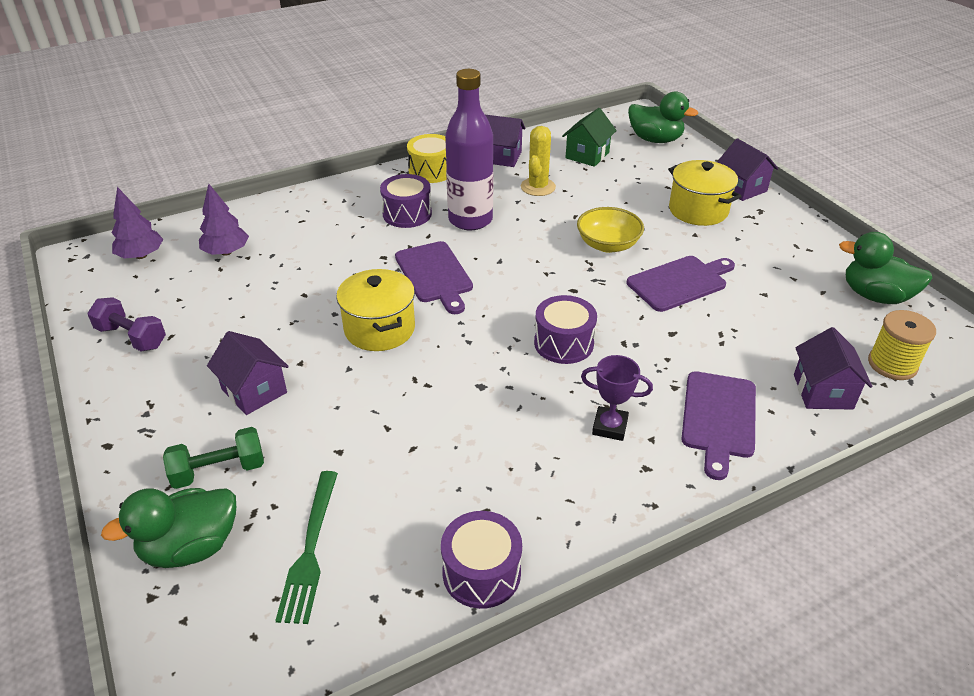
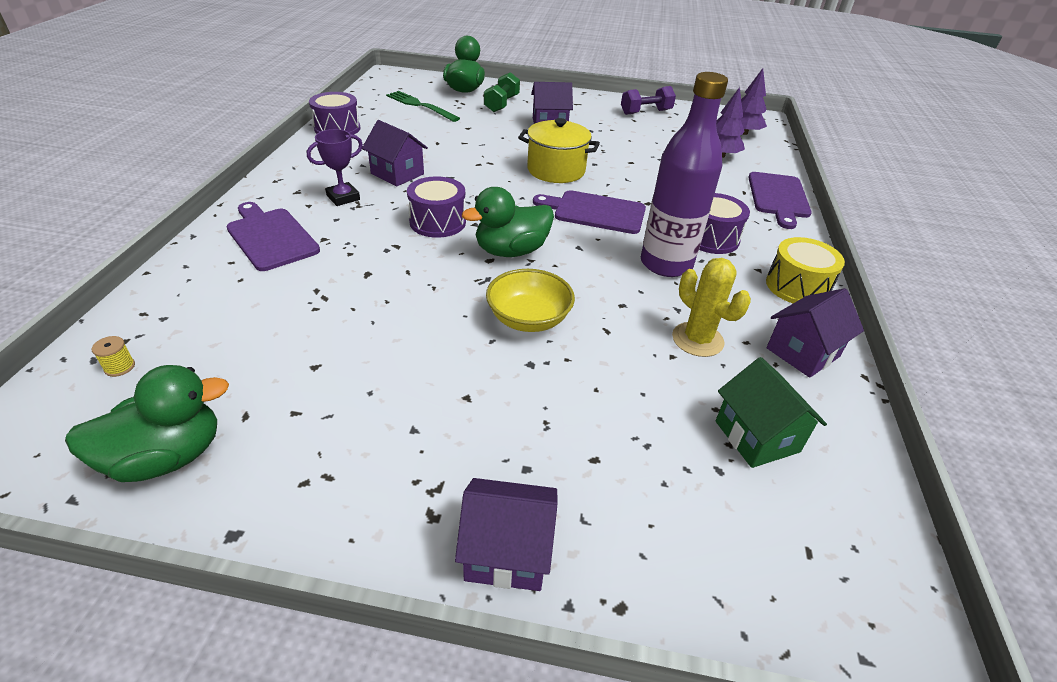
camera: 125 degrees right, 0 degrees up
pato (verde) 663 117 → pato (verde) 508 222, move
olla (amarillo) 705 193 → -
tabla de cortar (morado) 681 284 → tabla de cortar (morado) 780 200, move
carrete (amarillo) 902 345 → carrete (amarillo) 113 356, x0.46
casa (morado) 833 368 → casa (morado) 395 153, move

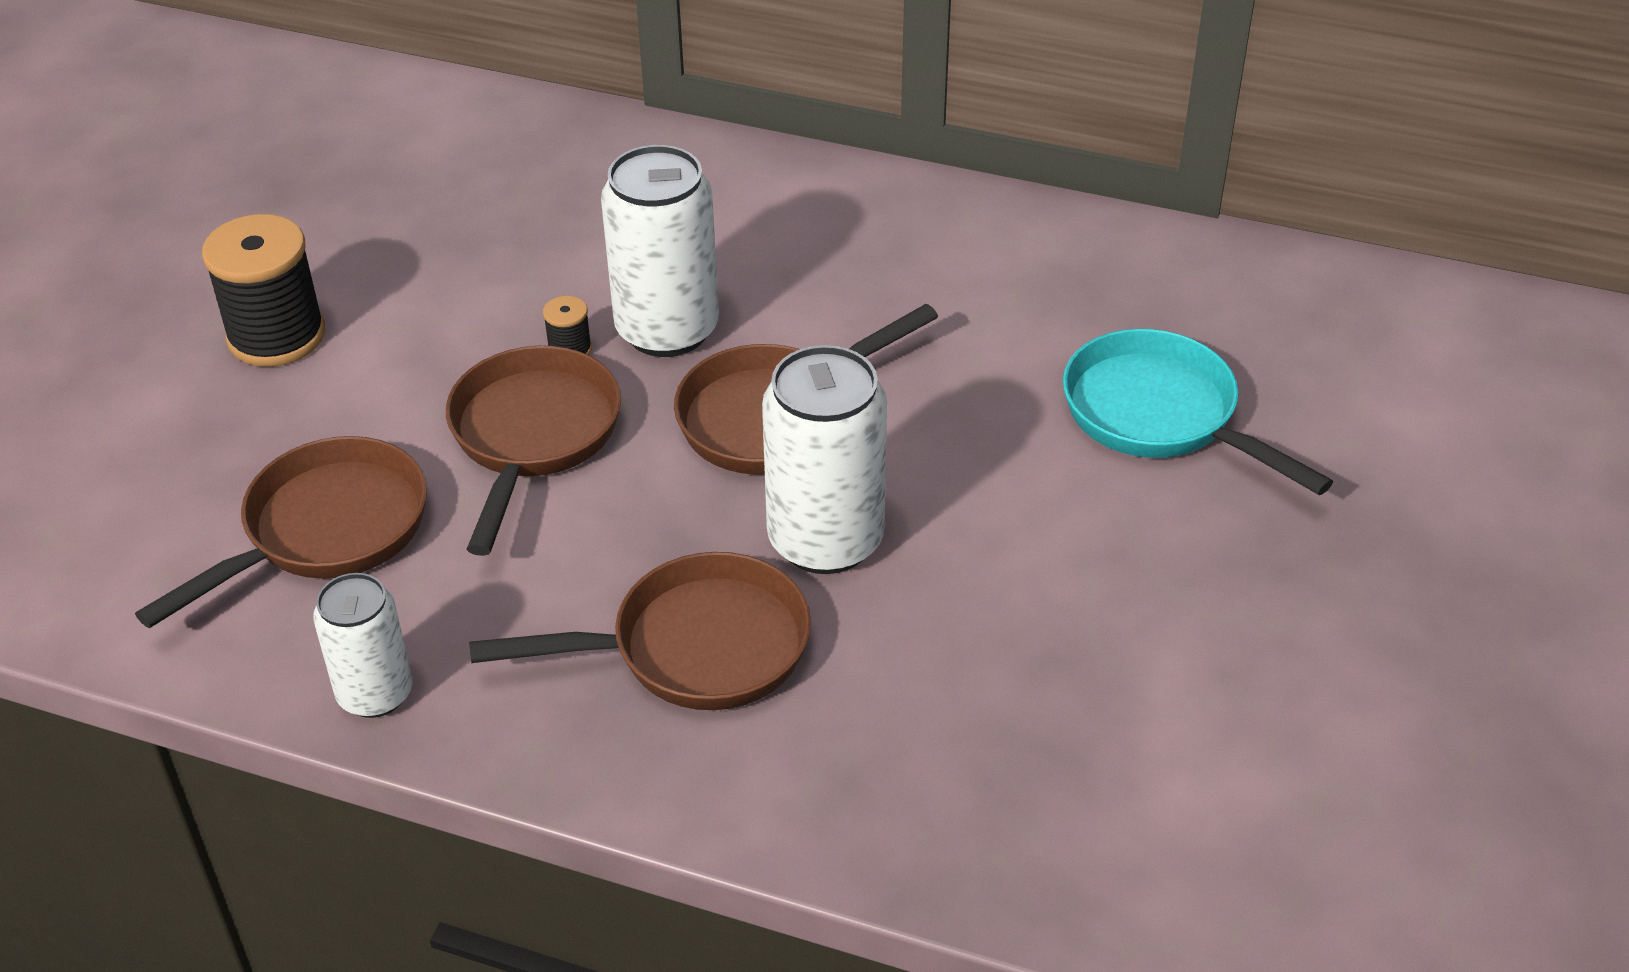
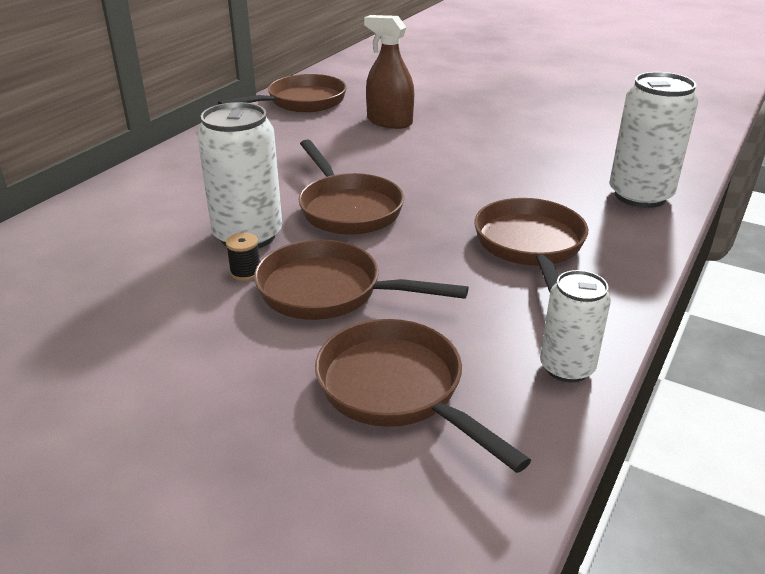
camera: 80 degrees left, 10 degrees down
carrete (negro) 263 290 → -
sartén (turquesa) 1198 412 → pulverizador (marrón) 389 72
lata (blanco) 824 459 → lata (blanco) 654 140, move
- → sartén (marrón) 282 93

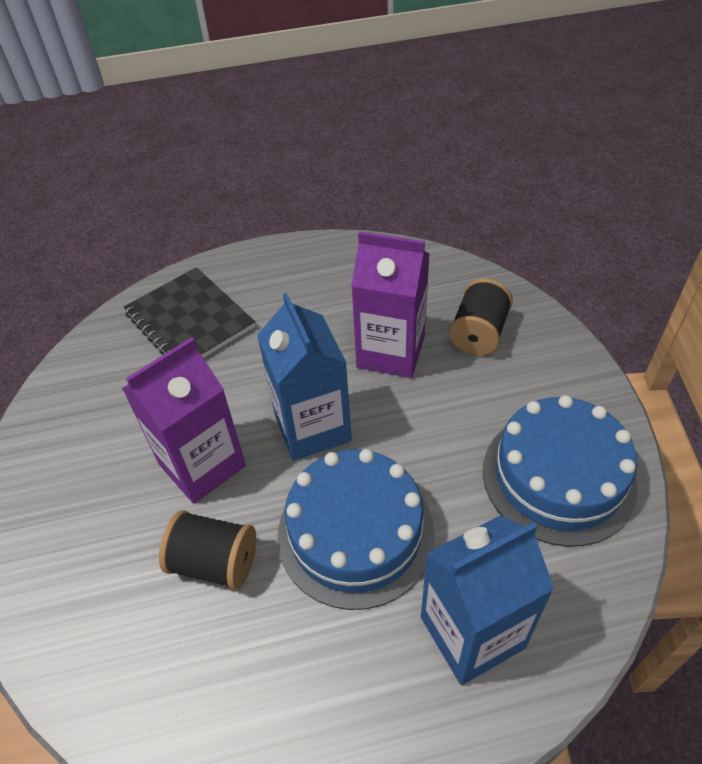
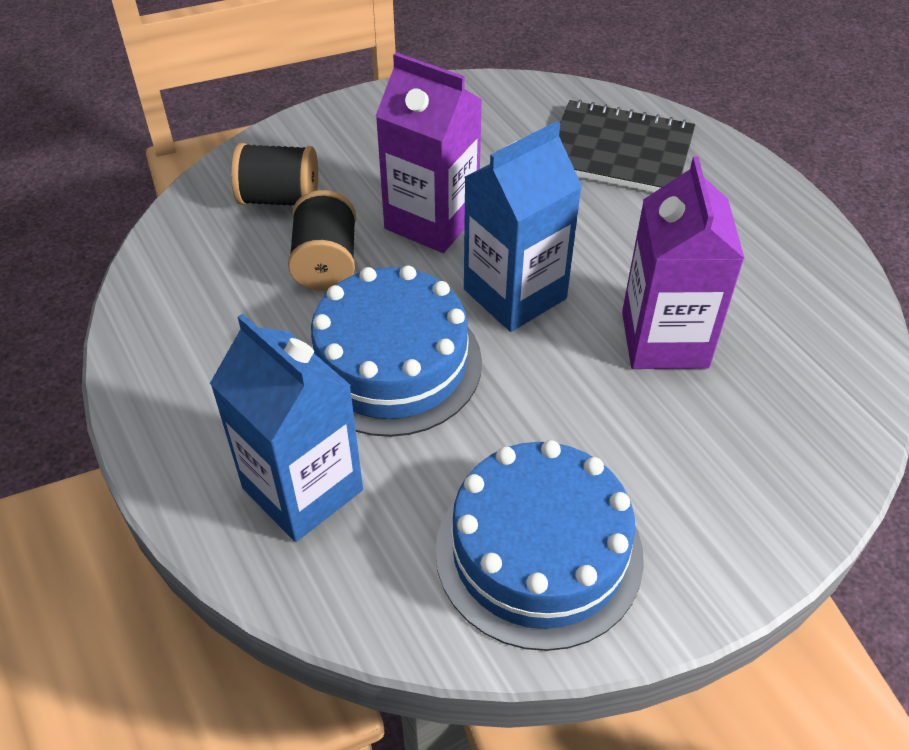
camera: 70 degrees right, 0 degrees up
cuaderno (negro) 189 312 → cuaderno (negro) 627 146, 75 degrees clockwise
carrete (negro) 481 316 → carrete (negro) 274 174, move

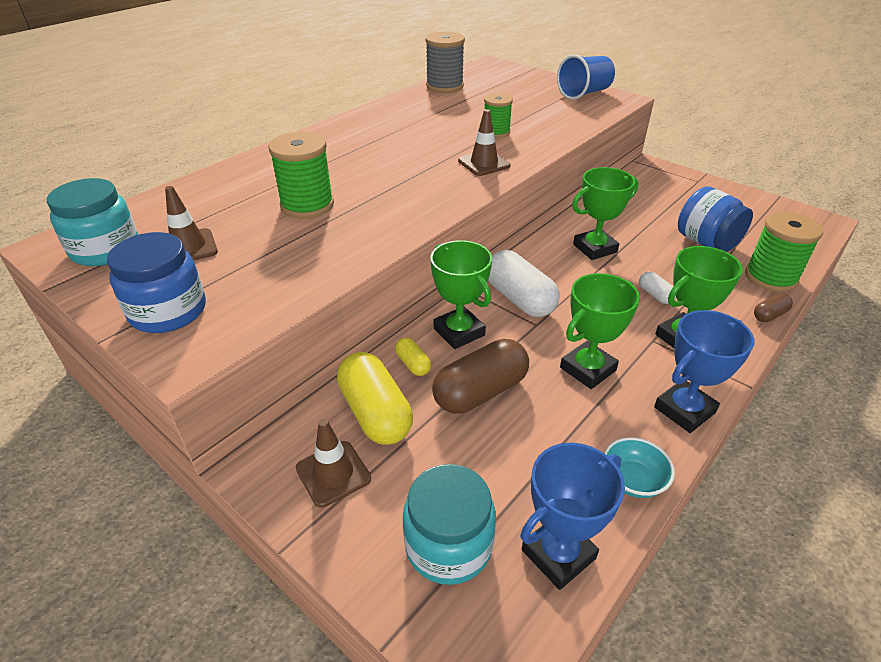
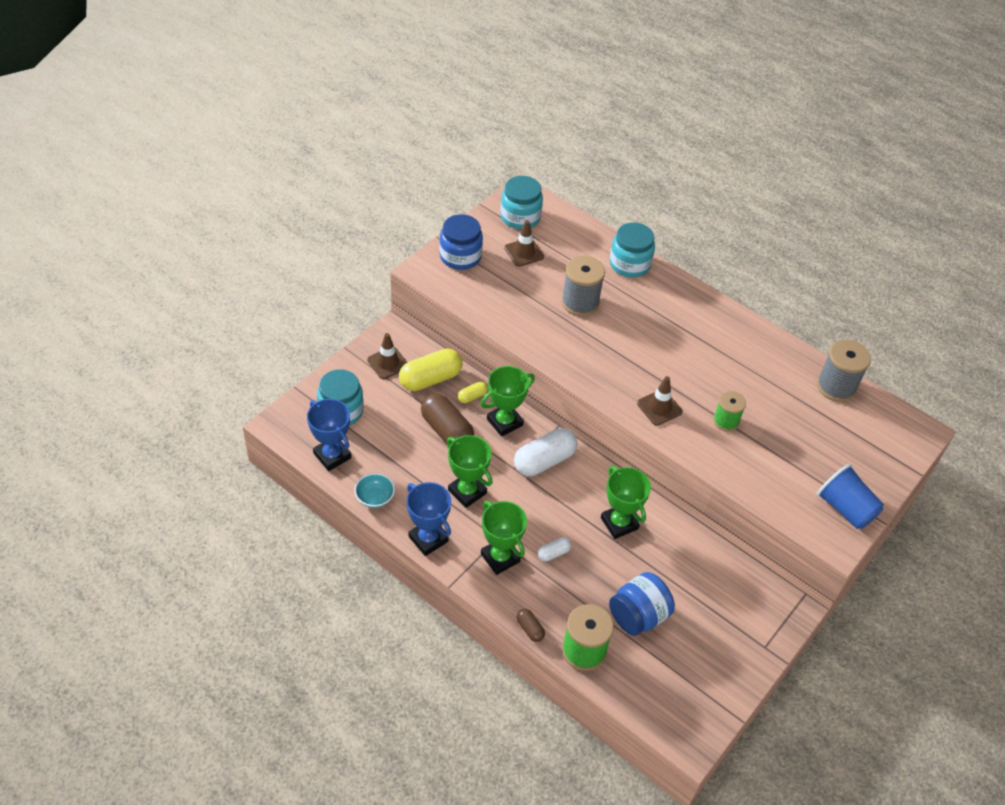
camera: 85 degrees right, 10 degrees up
carrete (verde) 301 175 → carrete (gris) 583 286
- → tarro (turquesa) 632 250

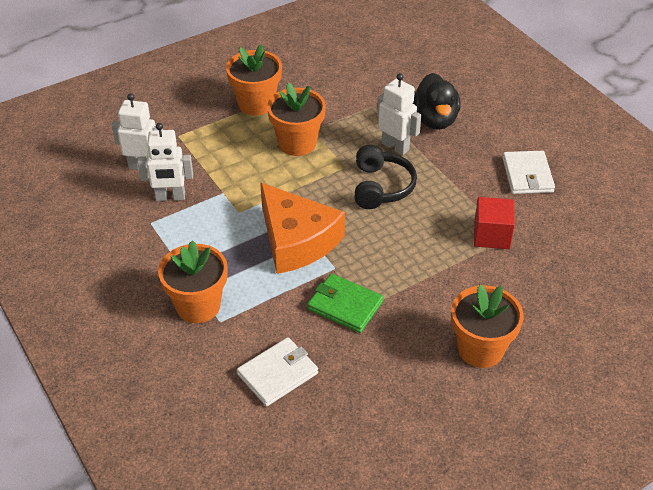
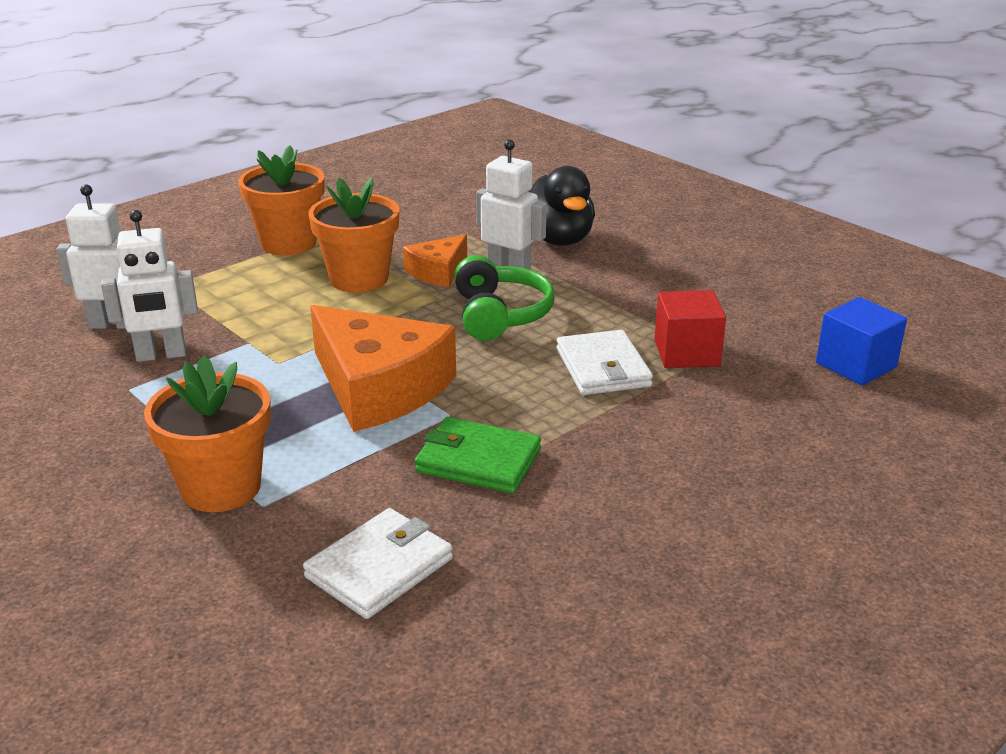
camera: 10 degrees left, 15 degrees down
auriculares (negro) 385 177 → auriculares (verde) 504 298
cartera (blanco) 528 172 → cartera (blanco) 605 362, move
maceta (naranja) 487 326 → -
- → queso (naranja) 435 260
- → cubo (azul) 861 341

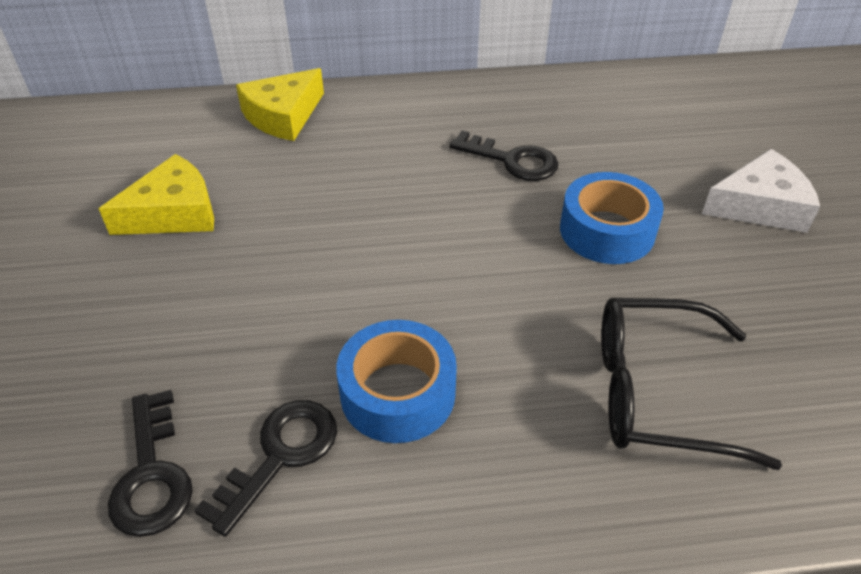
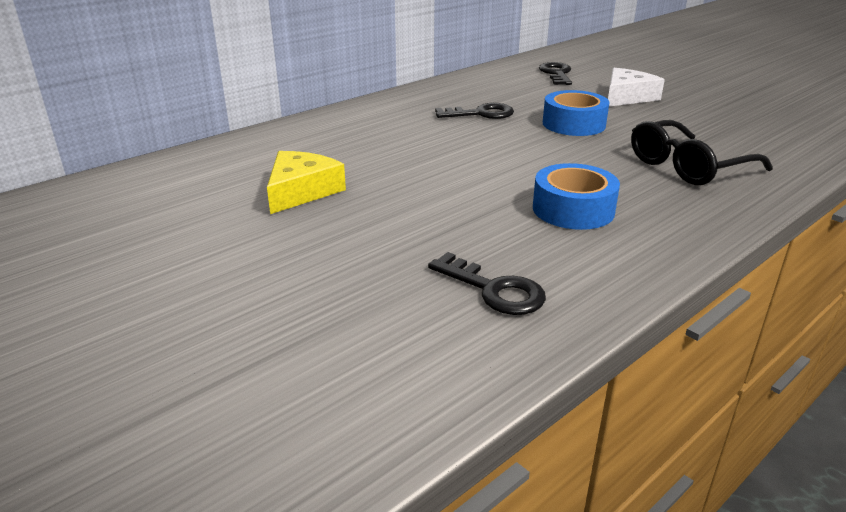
camera: 35 degrees left, 15 degrees down
queso (amarillo) 280 104 → -
llave (negro) 265 468 → llave (negro) 555 73, move

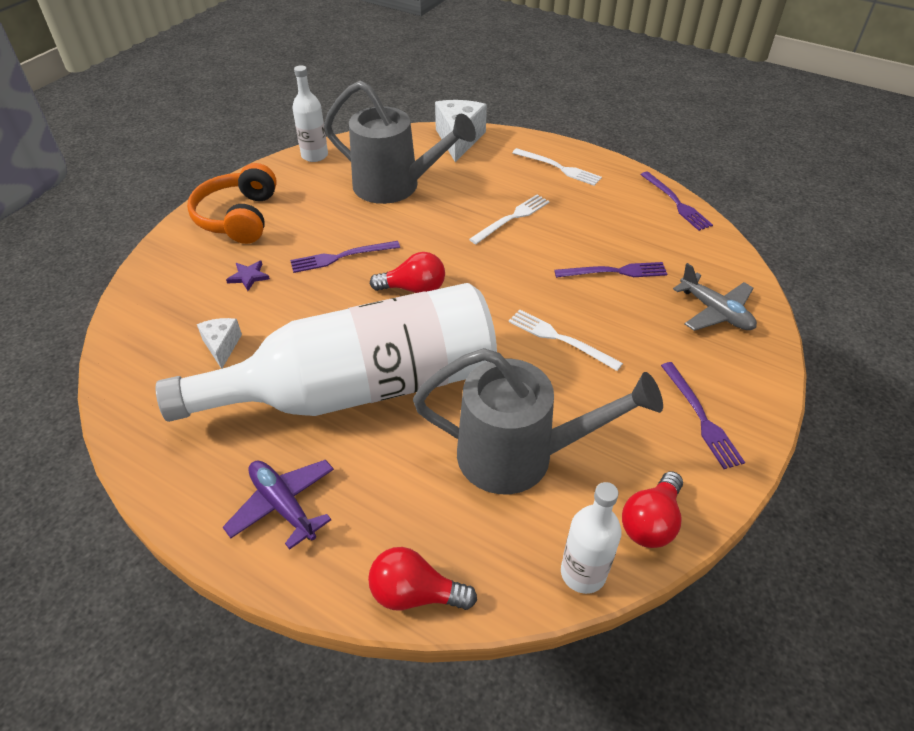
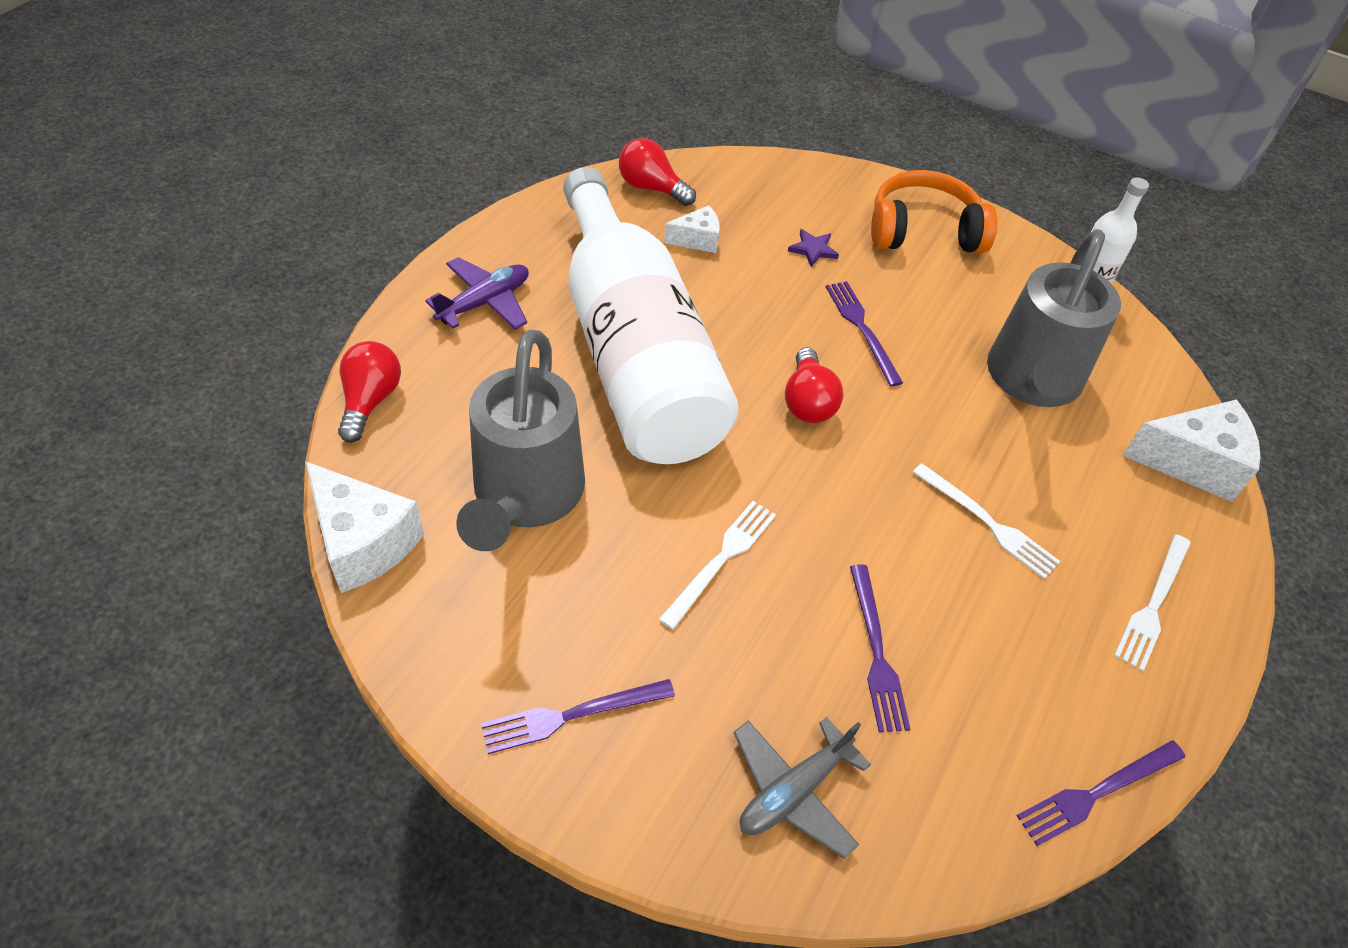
camera: 85 degrees right, 5 degrees up
bombilla (rojo) 652 509 → bombilla (rojo) 657 172, move
botella (blanco) 591 538 → queso (blanco) 364 527

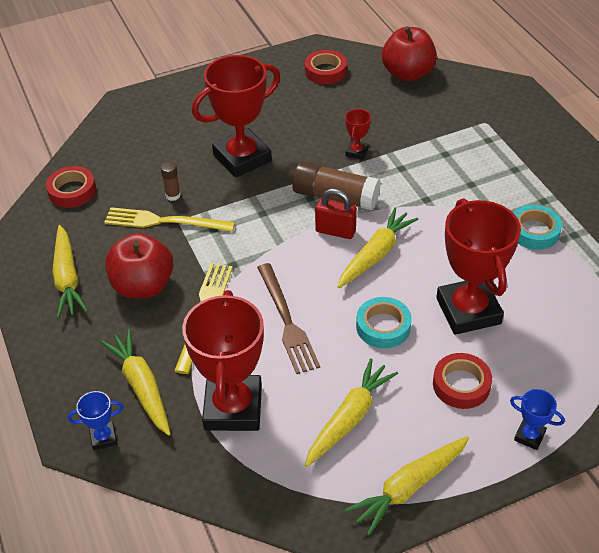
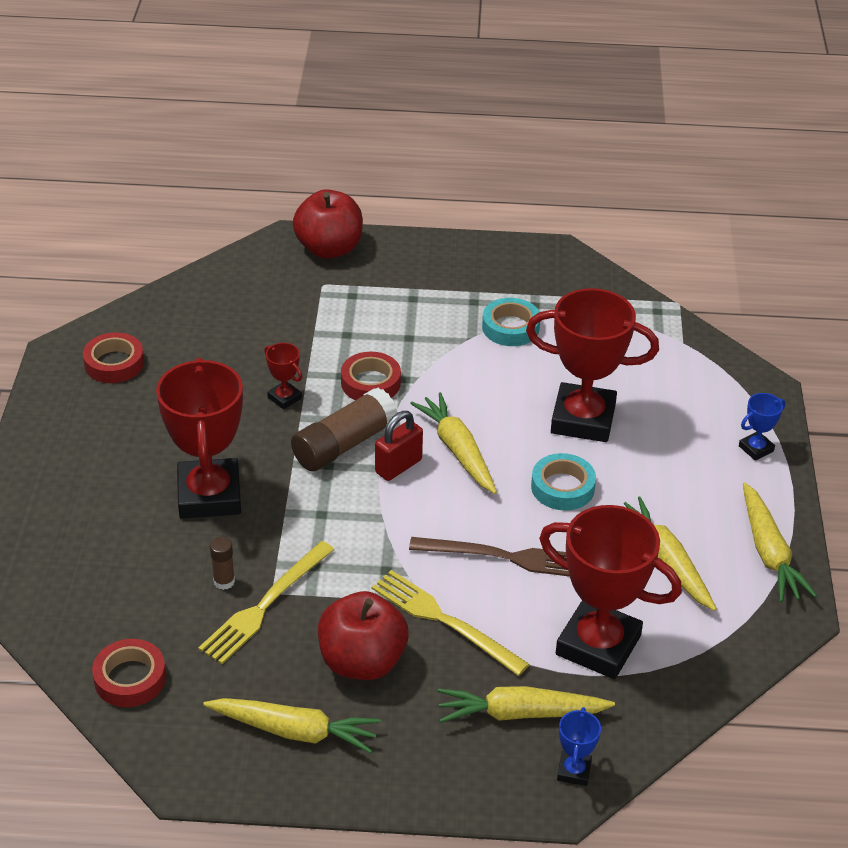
camera: 65 degrees left, 5 degrees down
manzana (rojo) 409 53 → manzana (rojo) 328 224, move
cinta adhesiva (rojo) 462 381 → cinta adhesiva (rojo) 371 376, move

